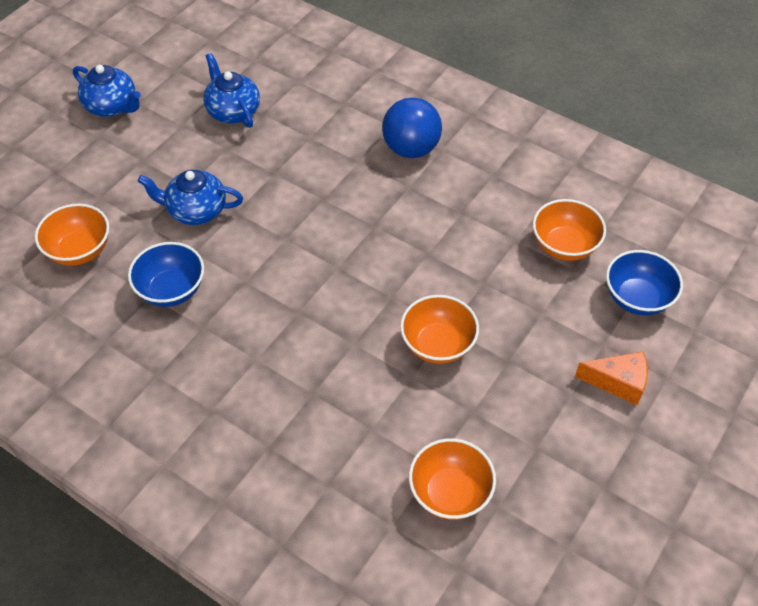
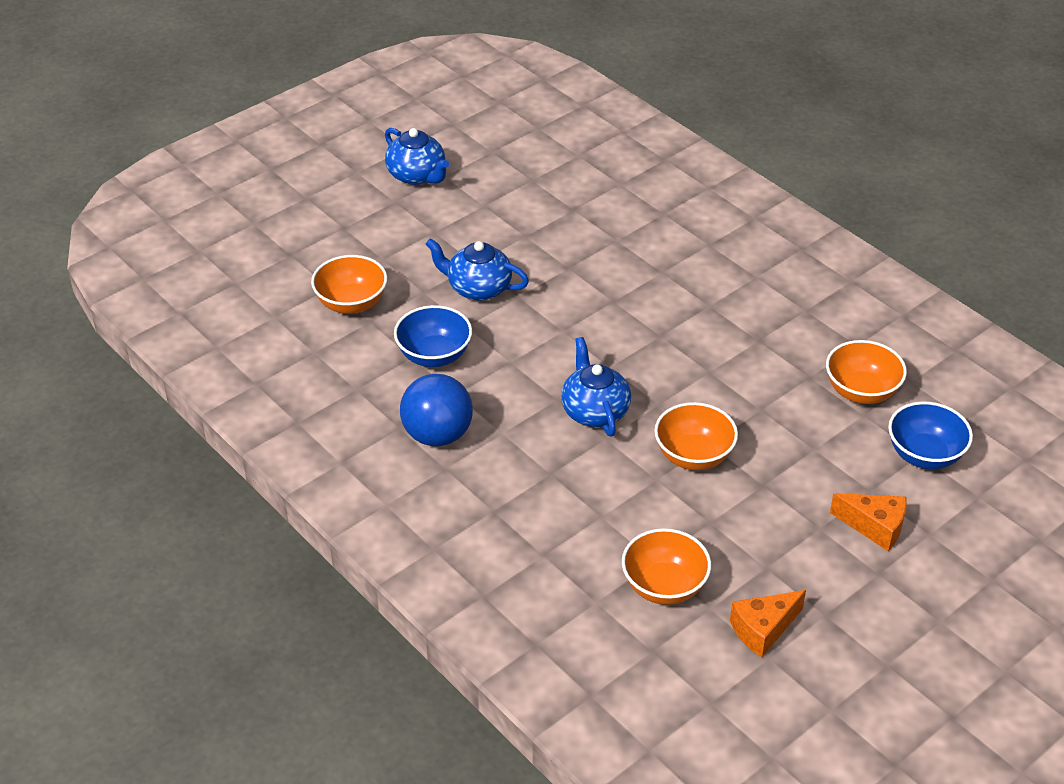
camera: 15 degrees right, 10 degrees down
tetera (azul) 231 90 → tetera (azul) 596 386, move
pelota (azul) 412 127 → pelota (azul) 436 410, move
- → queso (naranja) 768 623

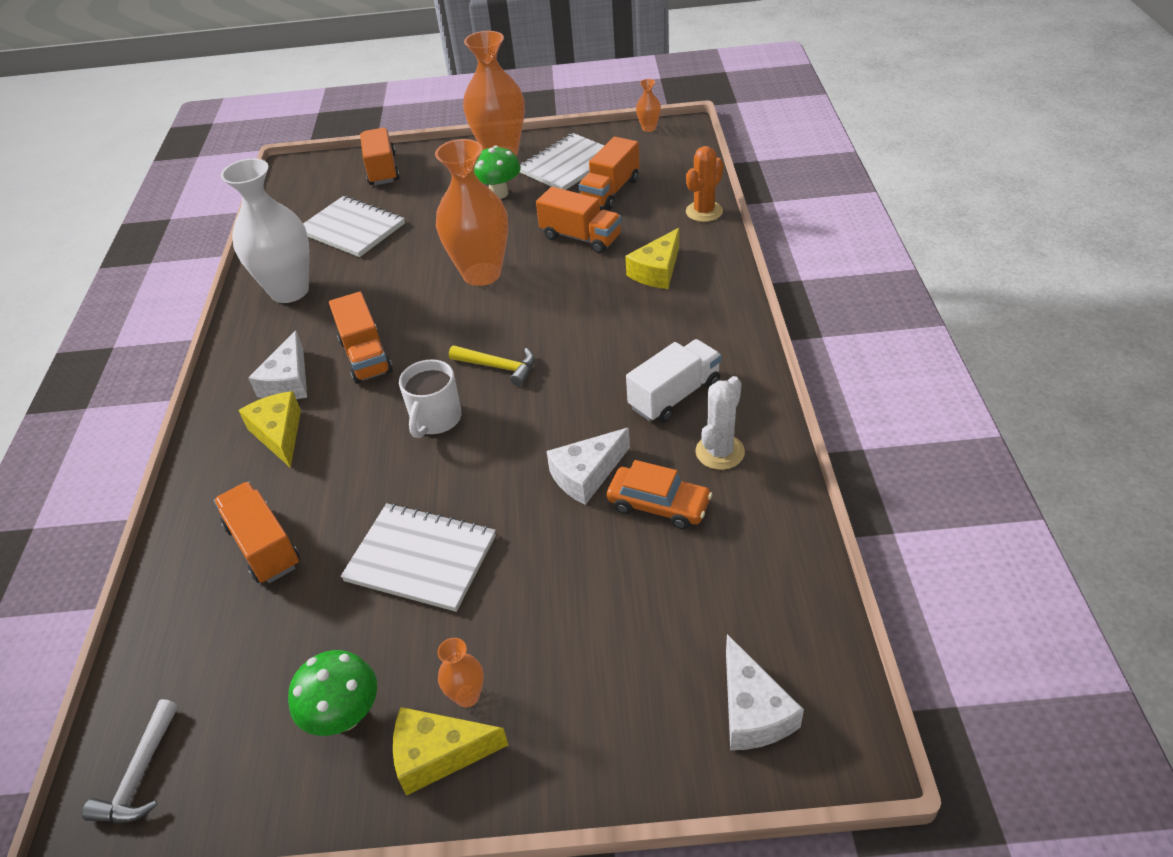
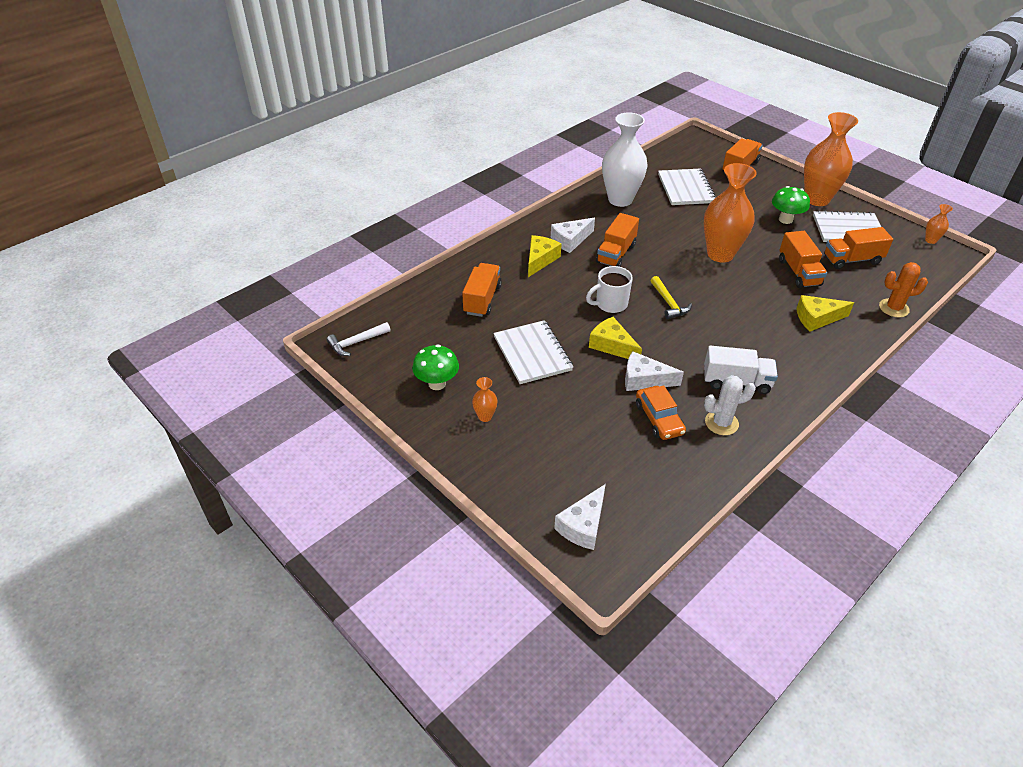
camera: 45 degrees right, 0 degrees up
queso (amarillo) 450 751 → queso (amarillo) 615 338, move

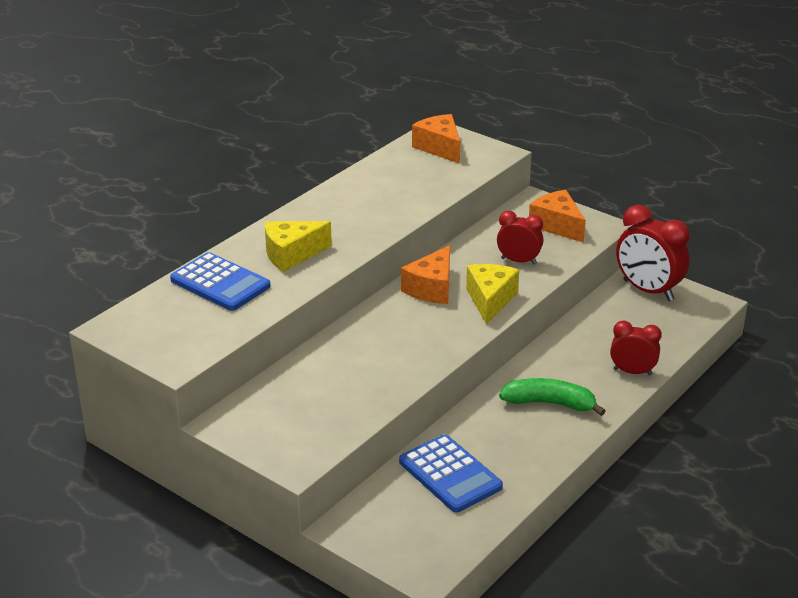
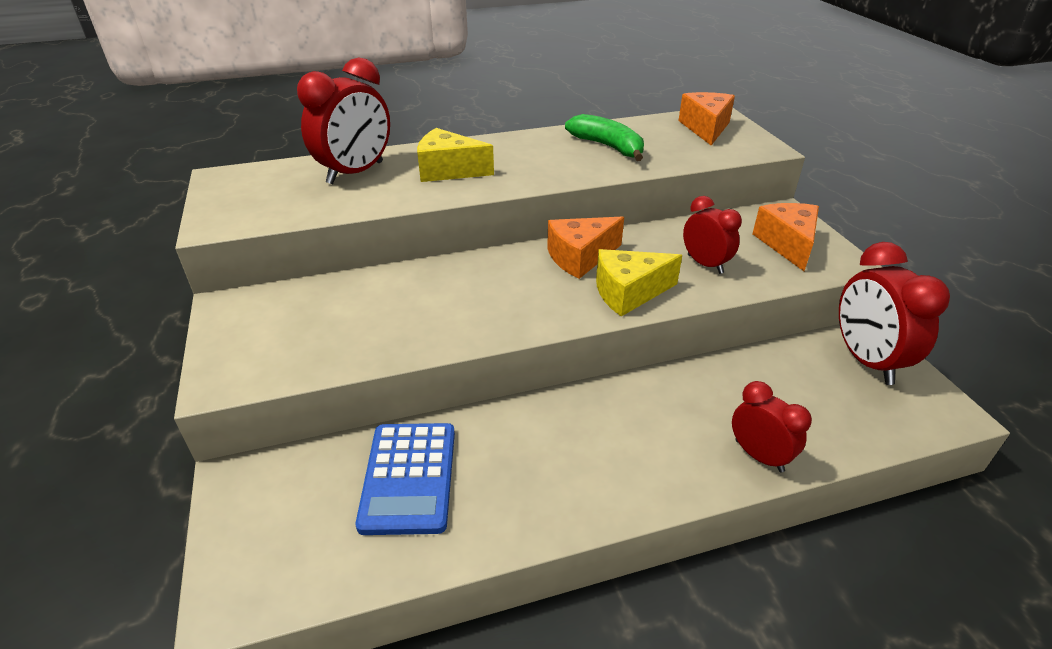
camera: 35 degrees right, 5 degrees up
calculadora (azul) 220 281 → despertador (rojo) 343 120
queso (amarillo) 492 294 → queso (amarillo) 639 283, 150 degrees counterclockwise
plátano (verde) 552 397 → plátano (verde) 604 137, move

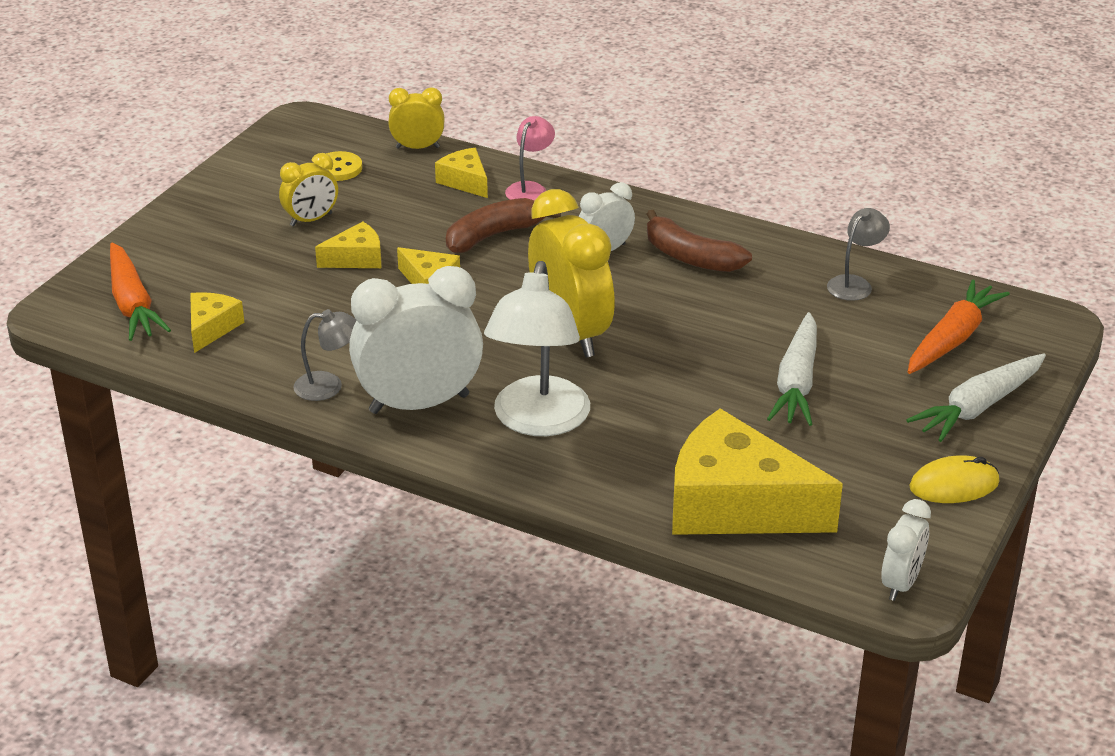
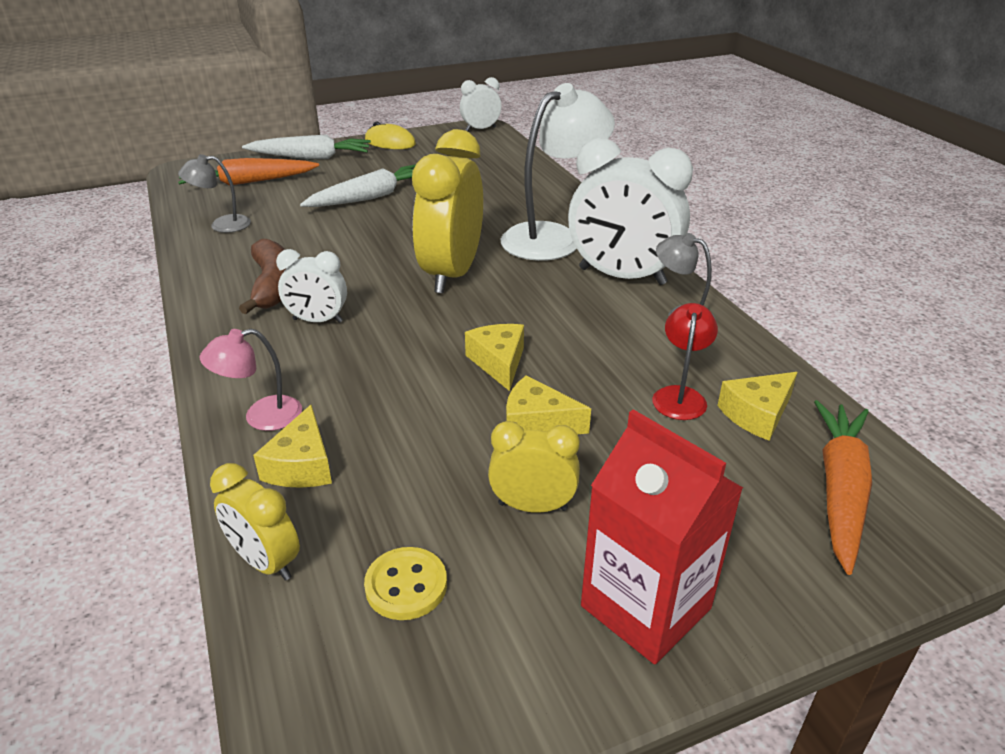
camera: 140 degrees left, 0 degrees up
plátano (marrón) 503 225 → -
queso (amarillo) 757 471 → -
- → lámpara (rojo) 685 361
- → cartón de leche (rojo) 662 536

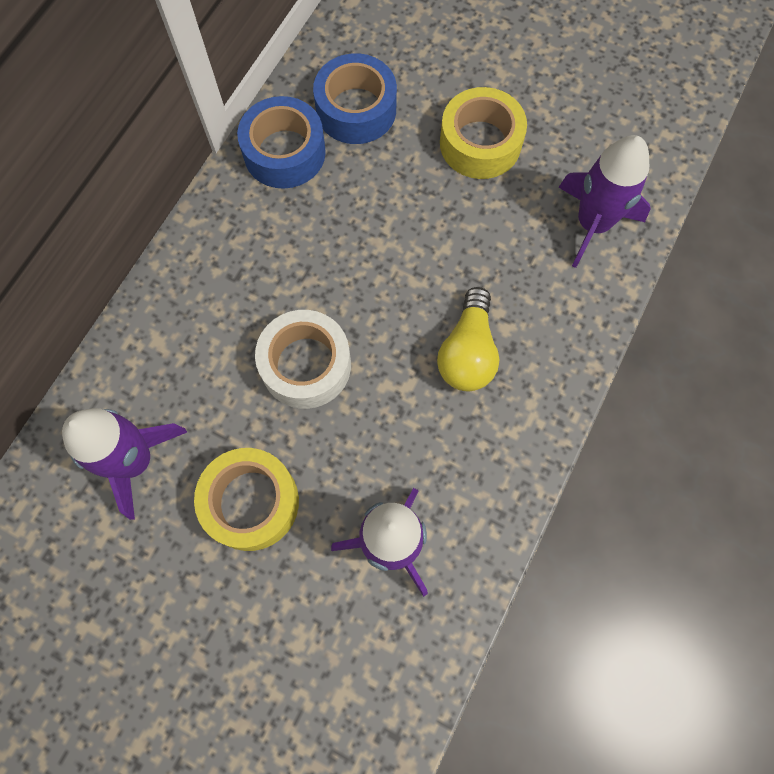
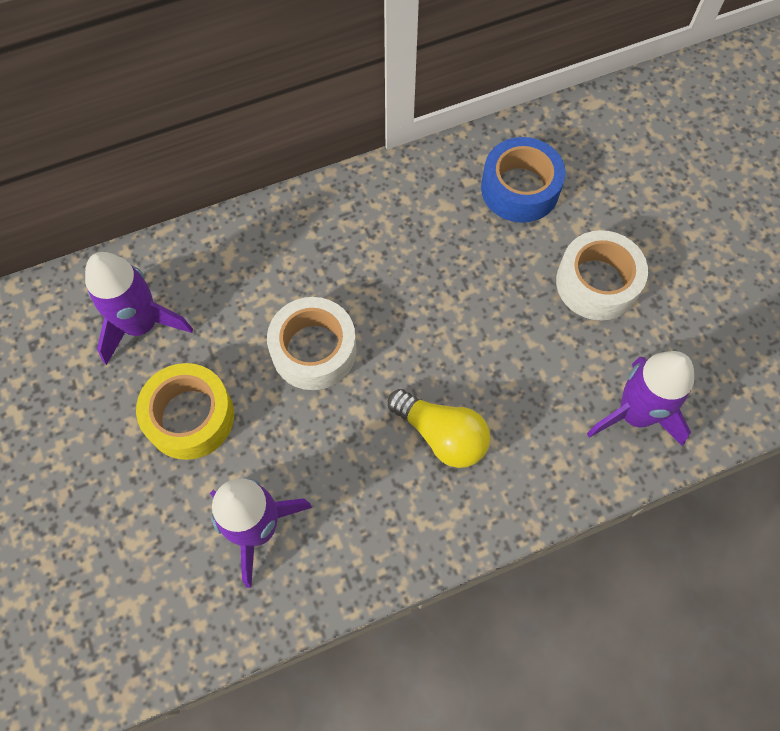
camera: 40 degrees right, 5 degrees down
cinta adhesiva (amarillo) 483 133 → cinta adhesiva (blanco) 602 275
cinta adhesiva (azul) 281 142 → -
bombilla (amarillo) 468 339 → bombilla (amarillo) 439 428, 105 degrees counterclockwise

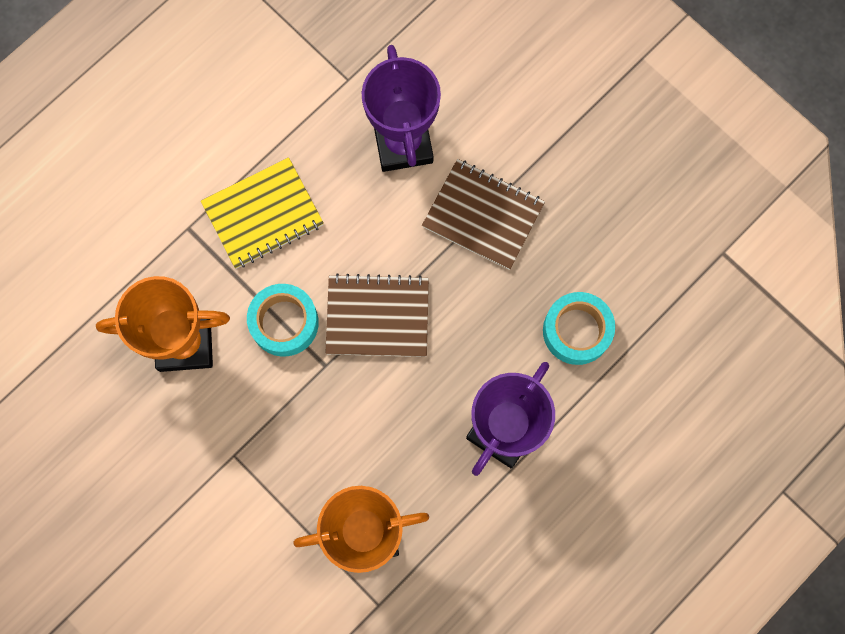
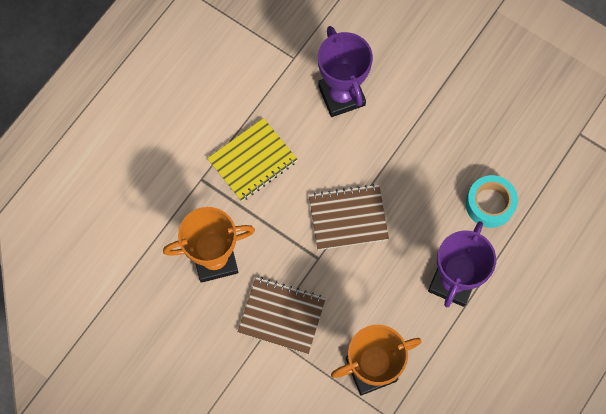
camera: 10 degrees left, 5 degrees down
cuaderno (marrón) 483 214 → cuaderno (marrón) 282 315, move
cinta adhesiva (turquesa) 283 320 → -

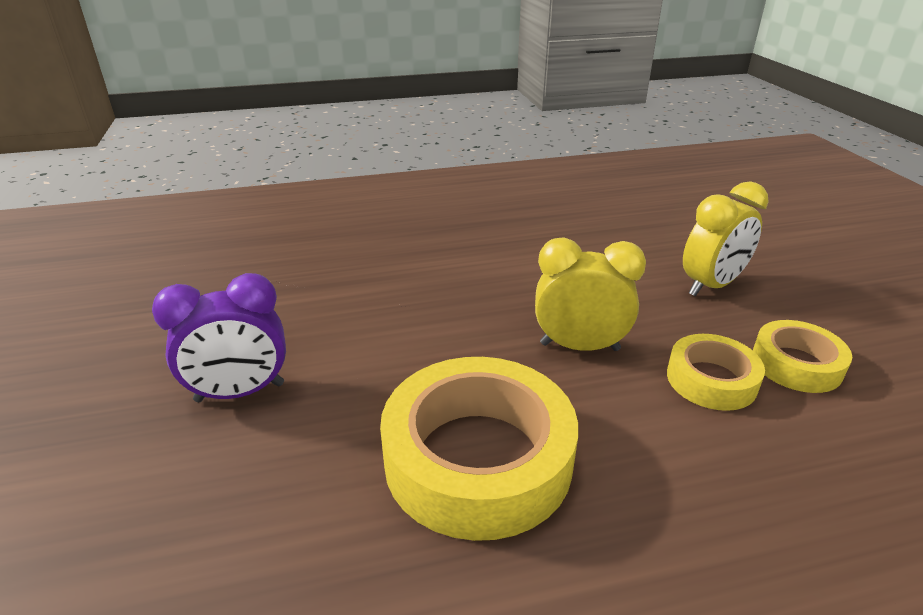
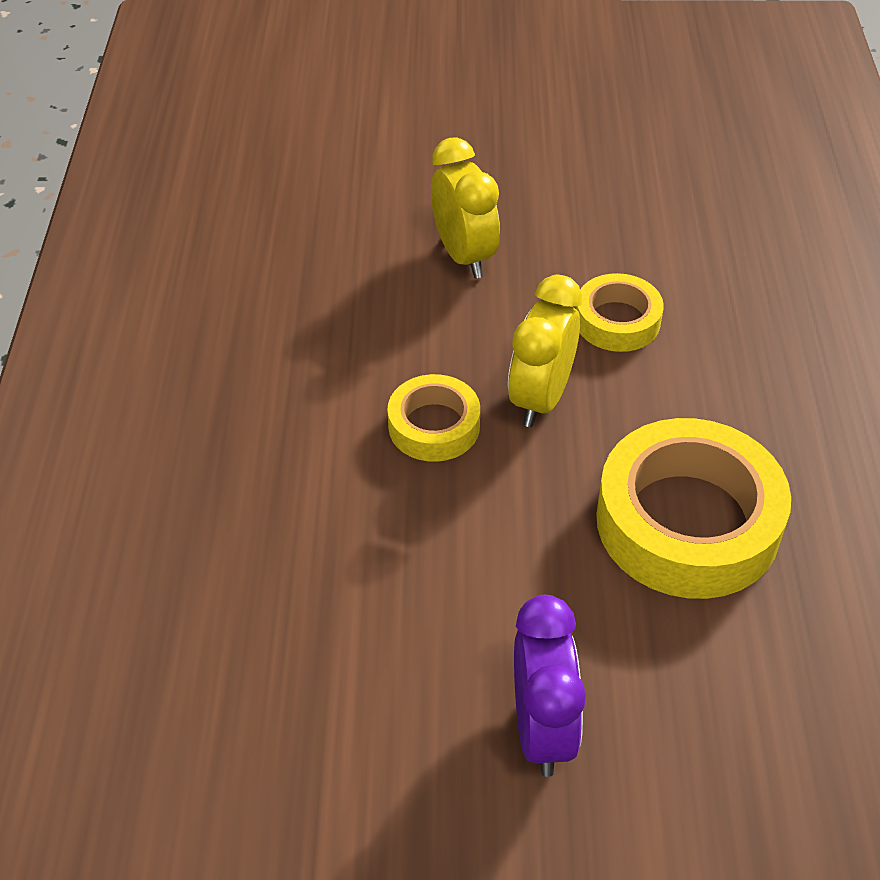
camera: 75 degrees left, 15 degrees up
cinta adhesiva (amarillo) 802 356 → cinta adhesiva (amarillo) 433 418, move

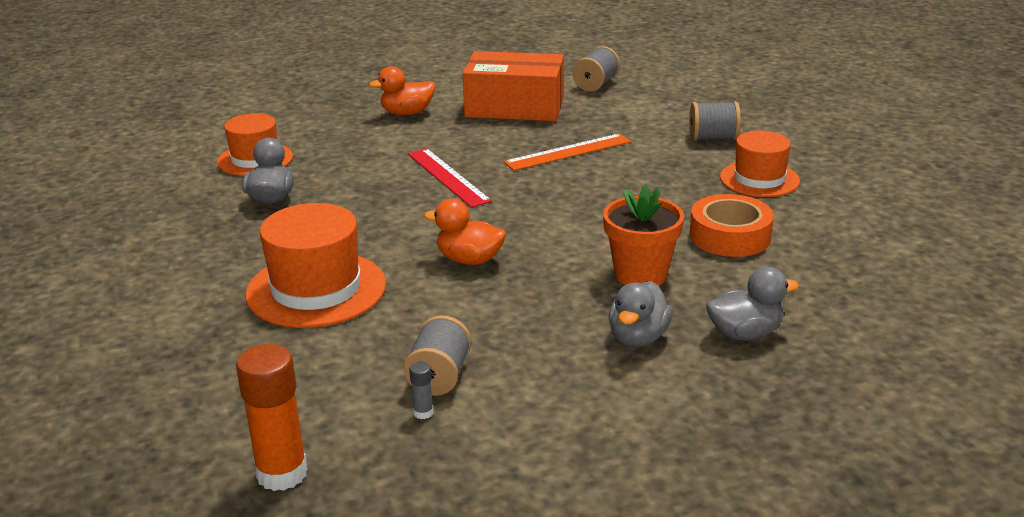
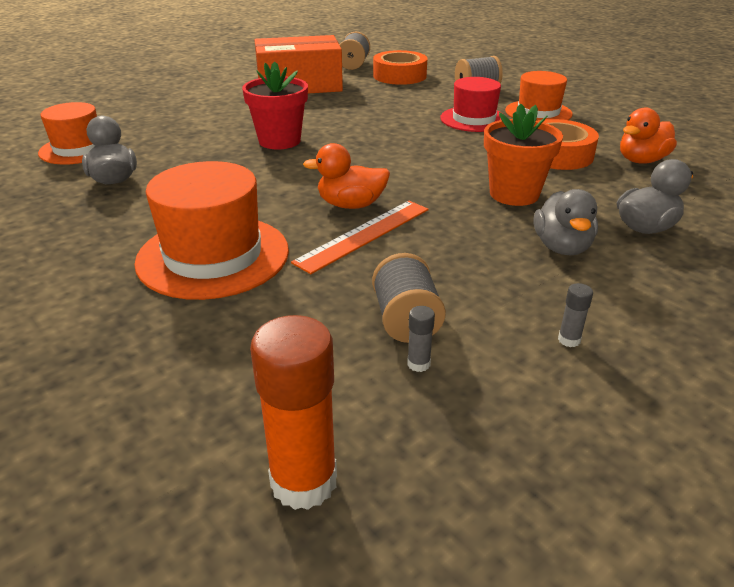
camera: 20 degrees left, 5 degrees up
pato (naranja) 402 90 → pato (naranja) 648 136, move
regla (naranja) 567 152 → regla (naranja) 360 237, move
regla (rojo) 450 178 → maceta (rojo) 275 105
- → cinta adhesiva (naranja) 400 67
- → sombrero (rojo) 473 104
- → barra de pegamento (gris) 575 315

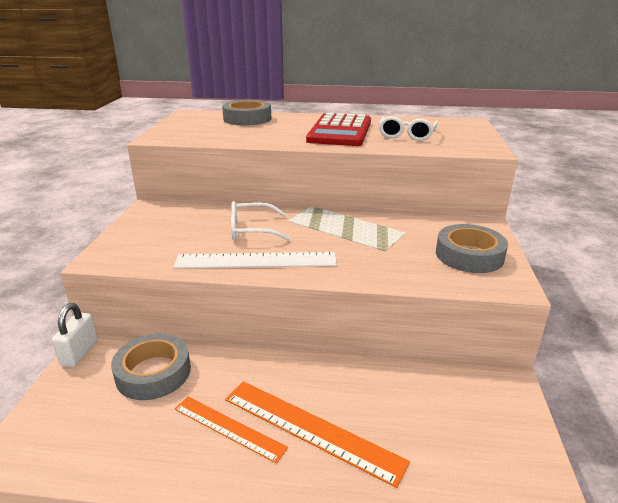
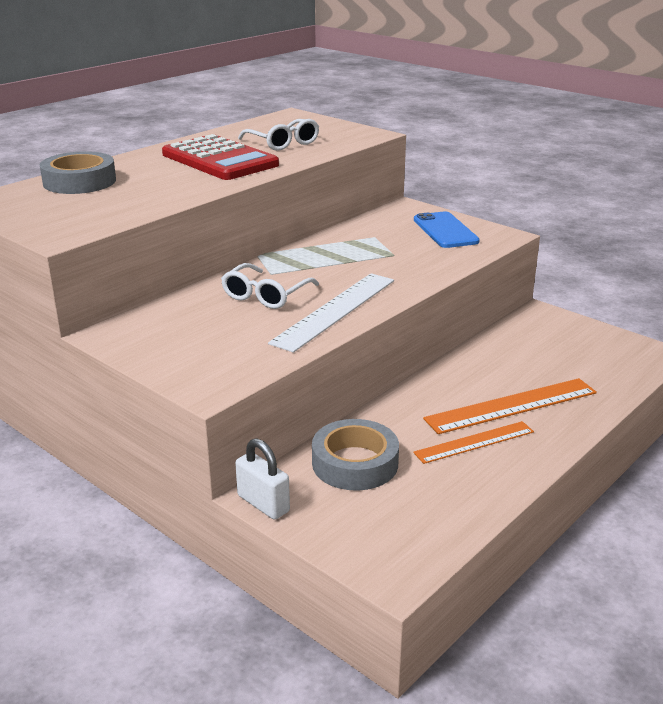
camera: 55 degrees left, 0 degrees up
cinta adhesiva (gris) 472 248 → móvil (azul) 447 229

